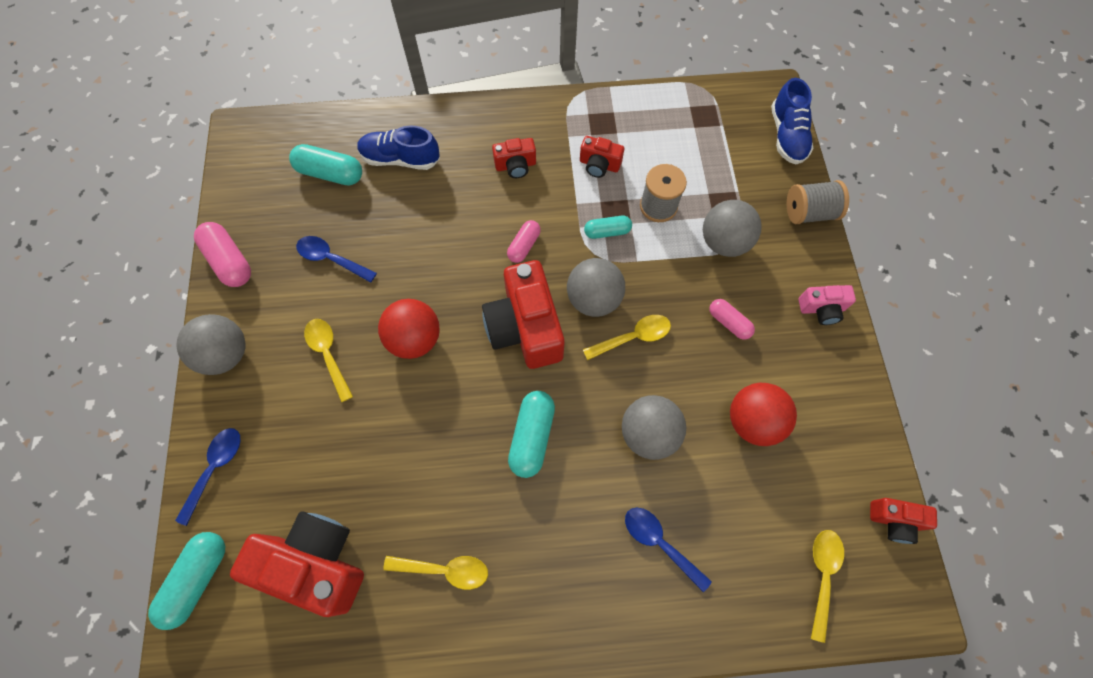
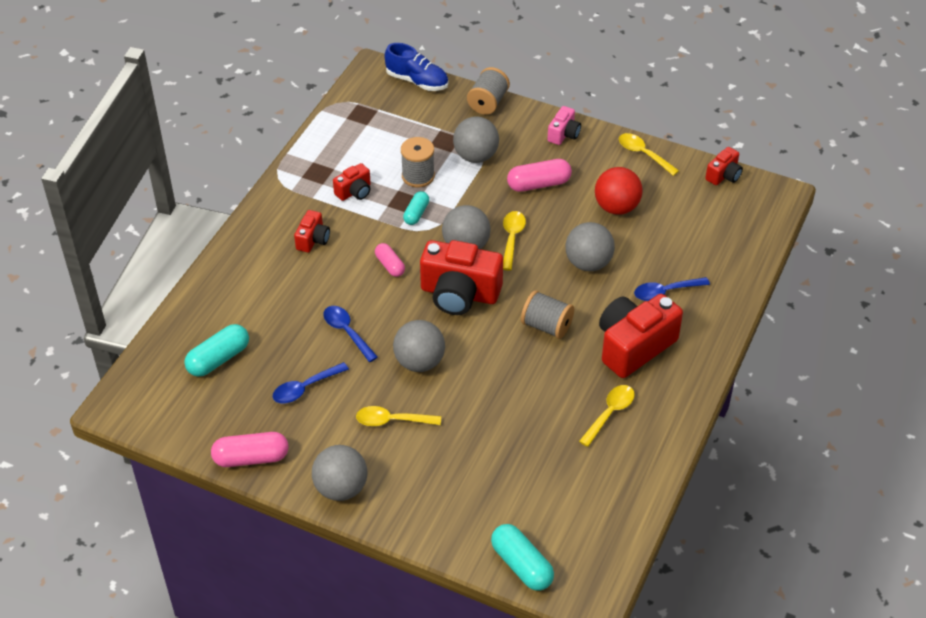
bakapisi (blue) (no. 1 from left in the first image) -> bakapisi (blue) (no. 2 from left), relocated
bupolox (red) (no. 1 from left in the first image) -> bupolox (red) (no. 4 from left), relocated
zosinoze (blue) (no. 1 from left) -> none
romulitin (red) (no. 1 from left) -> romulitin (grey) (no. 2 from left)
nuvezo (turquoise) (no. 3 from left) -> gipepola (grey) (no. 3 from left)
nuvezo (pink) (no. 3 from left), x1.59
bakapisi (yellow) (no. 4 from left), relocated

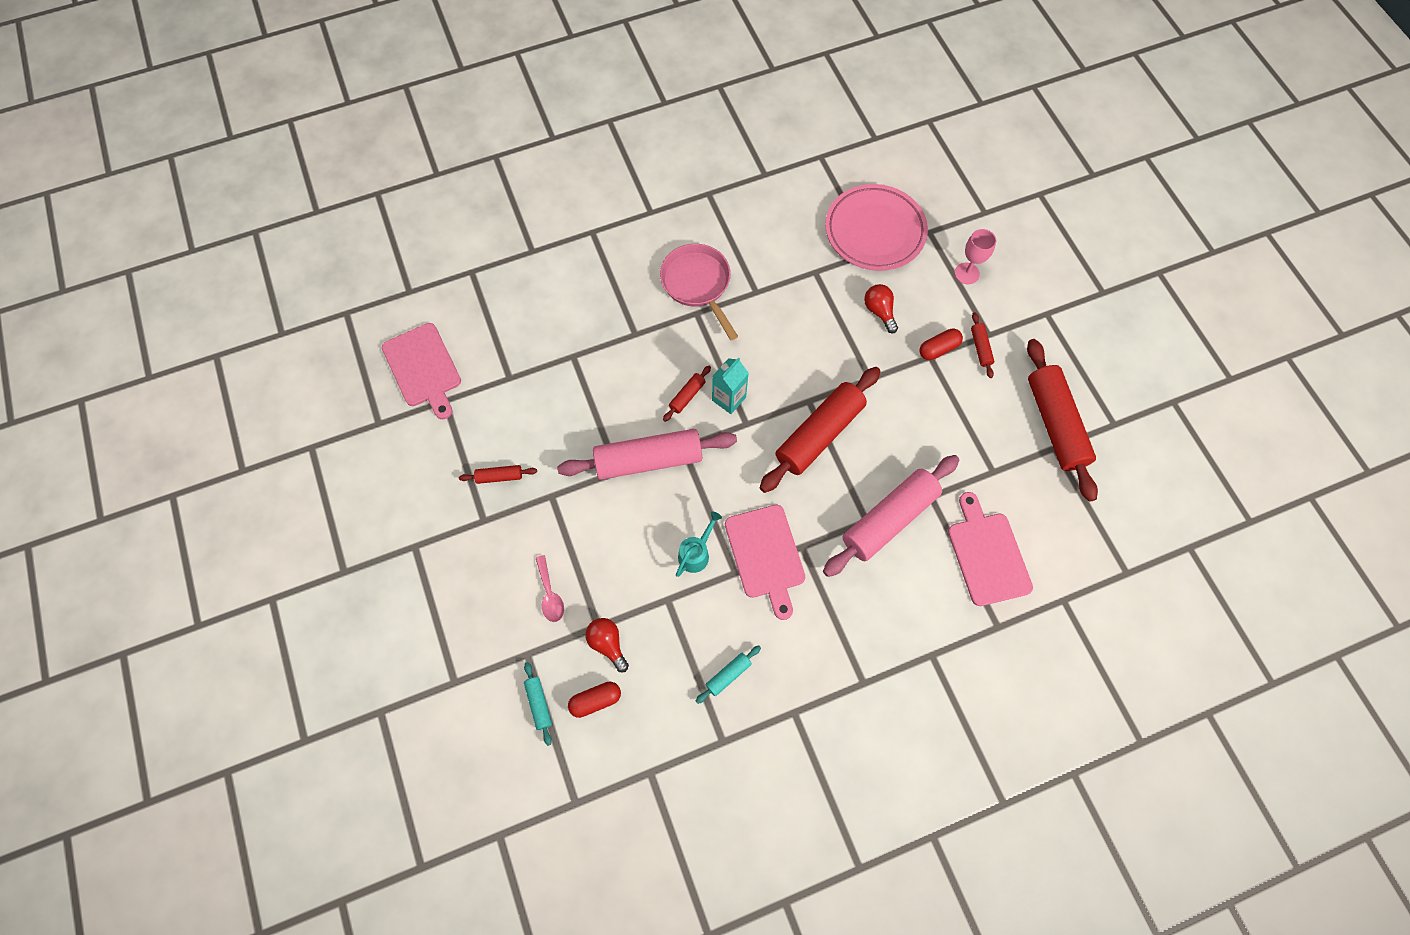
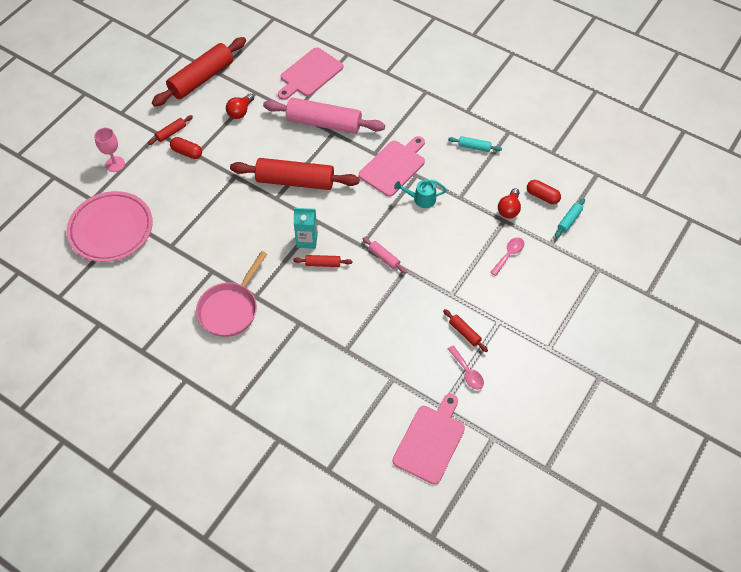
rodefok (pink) (no. 1 from left in the first image) -> rodefok (pink) (no. 2 from left), x0.43
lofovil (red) (no. 2 from left in the first image) -> lofovil (red) (no. 1 from left), relocated
none -> bakapisi (pink) (no. 1 from left)

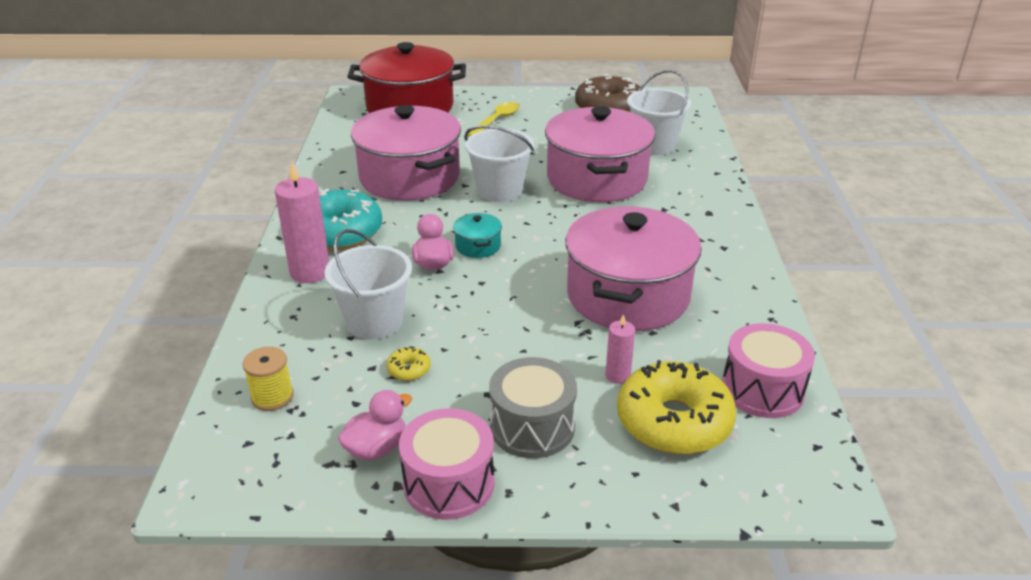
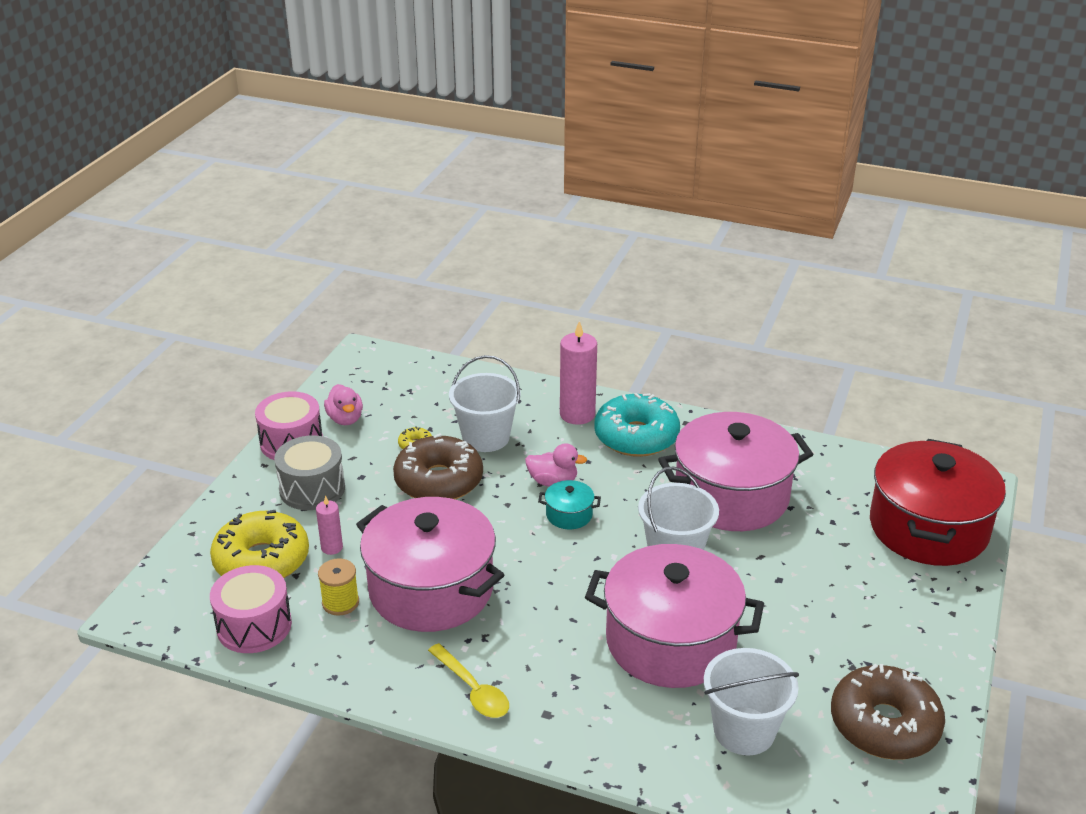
gipepola (yellow), relocated
bakapisi (yellow), relocated
none -> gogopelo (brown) (no. 1 from left)

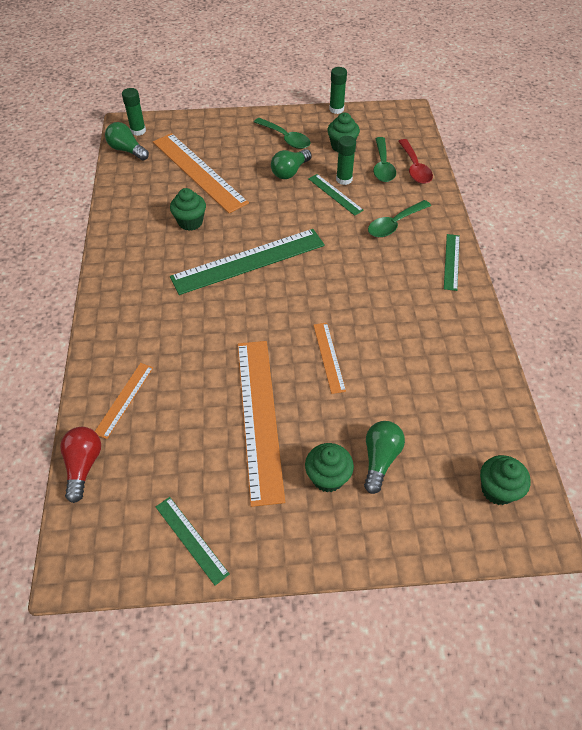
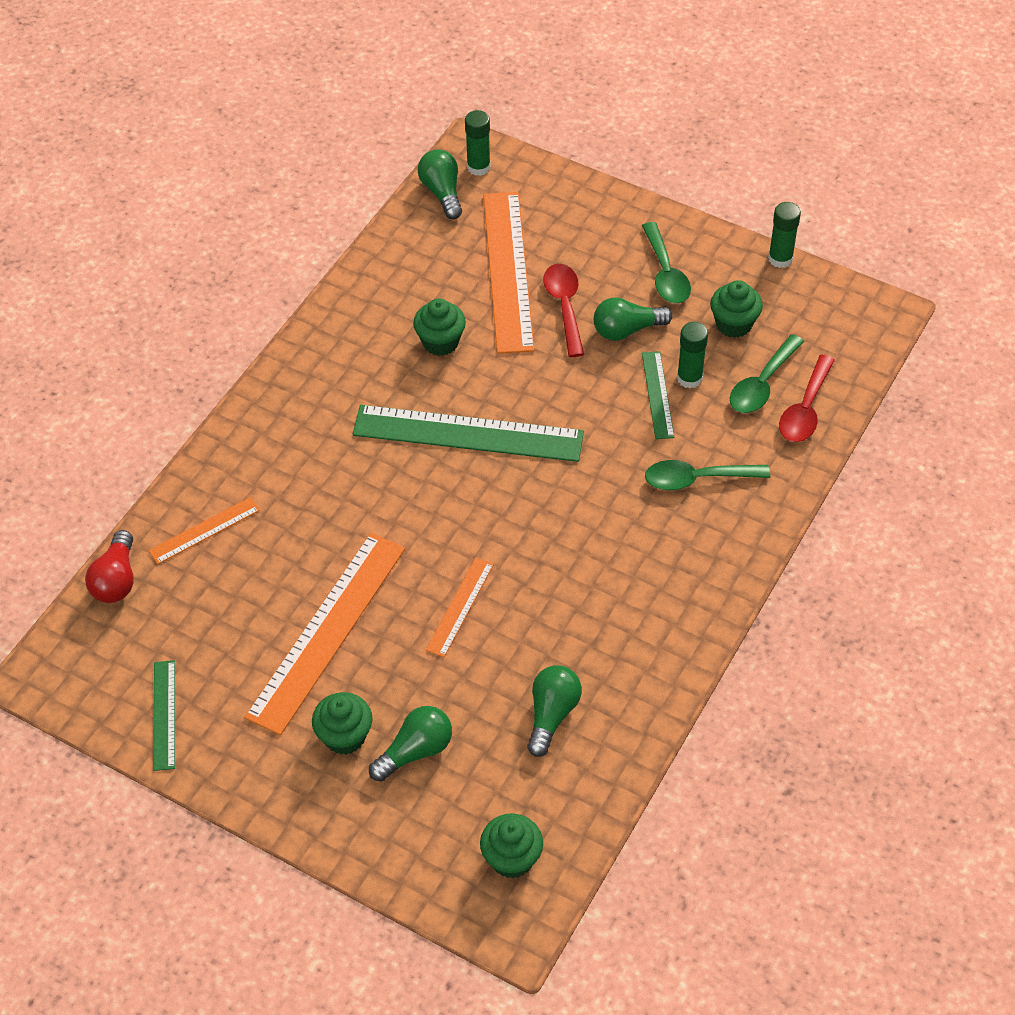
lofovil (red), 150 degrees clockwise
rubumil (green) (no. 4 from left) -> none
none -> lofovil (green) (no. 3 from left)
none -> bakapisi (red) (no. 1 from left)

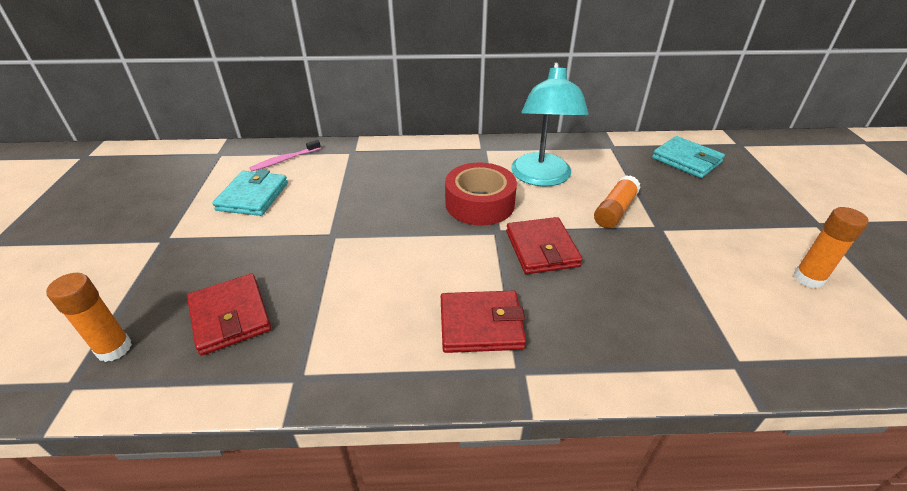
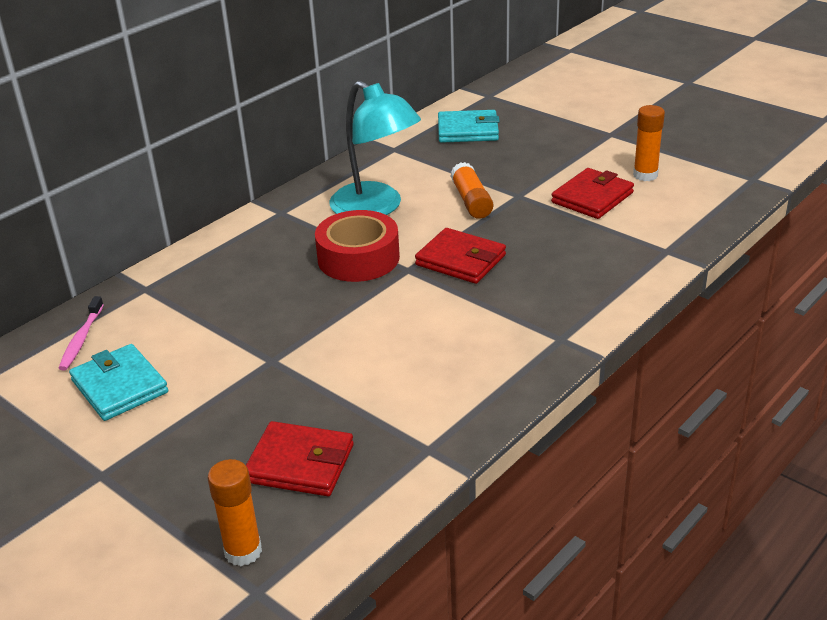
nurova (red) (no. 2 from left in the first image) -> nurova (red) (no. 3 from left), relocated

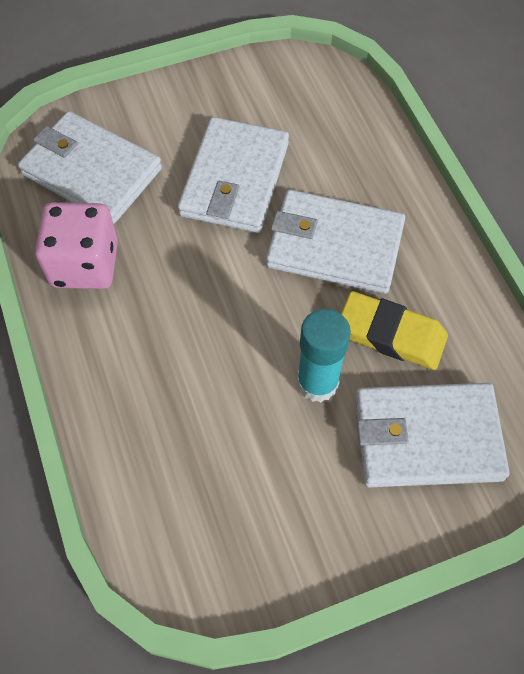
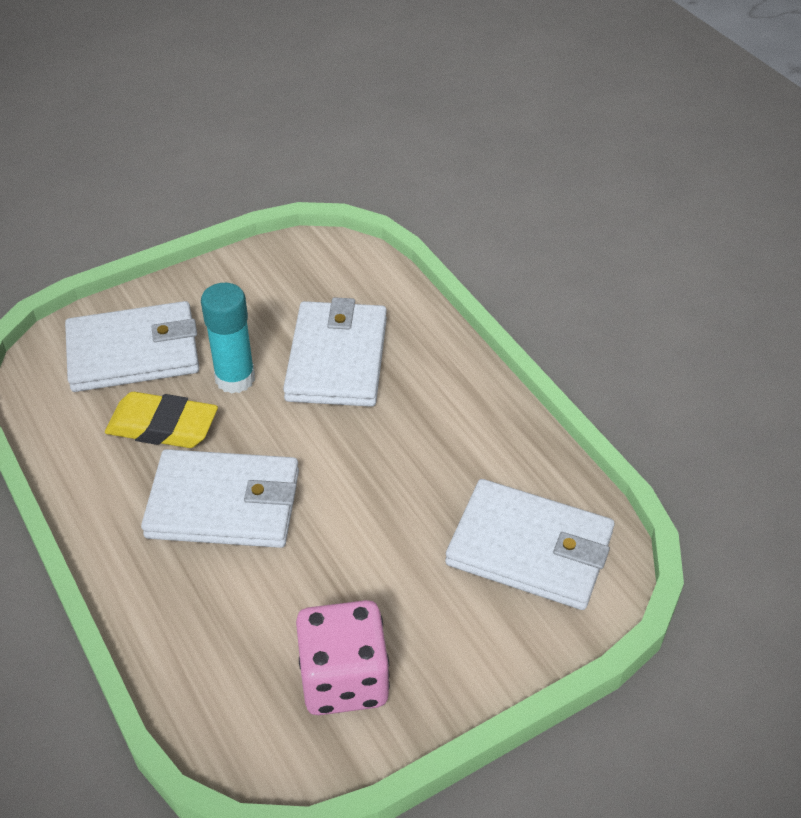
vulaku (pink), relocated
nurova (white) (no. 2 from left in the first image) -> nurova (white) (no. 3 from left), relocated

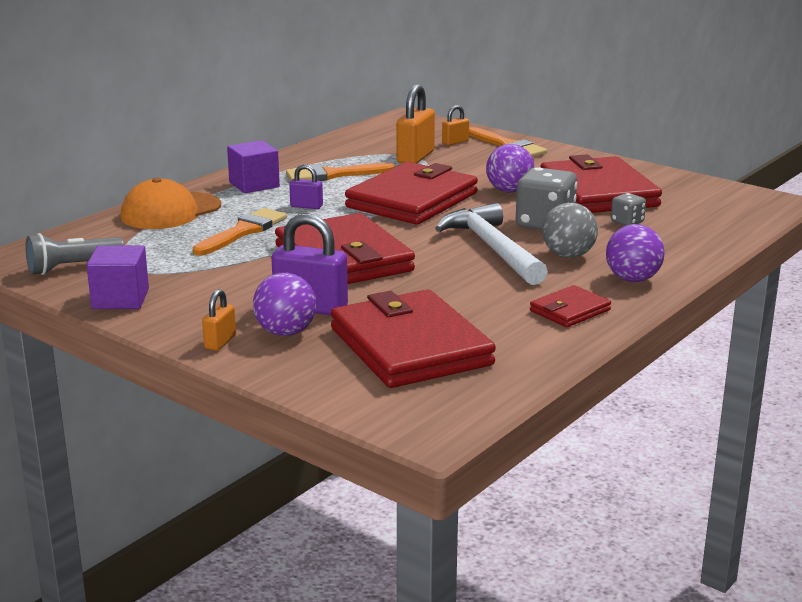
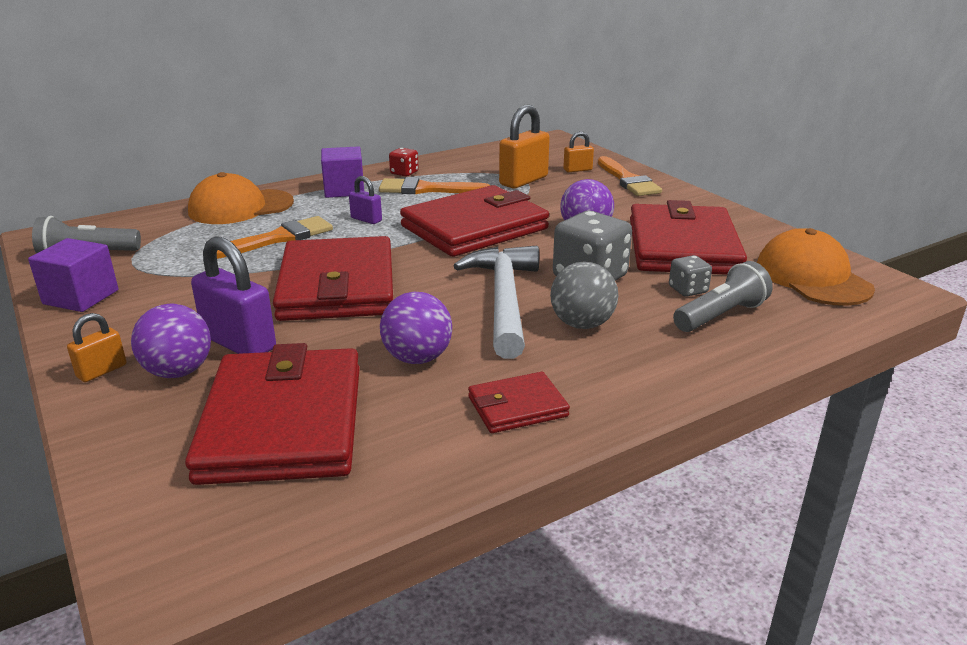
romulitin (purple) (no. 3 from left in the first image) -> romulitin (purple) (no. 2 from left), relocated
none -> vulaku (red)
none -> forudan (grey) (no. 2 from left)
none -> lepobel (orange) (no. 2 from left)

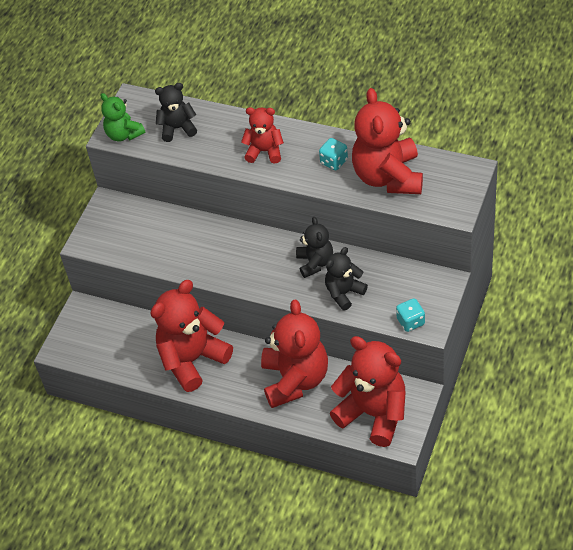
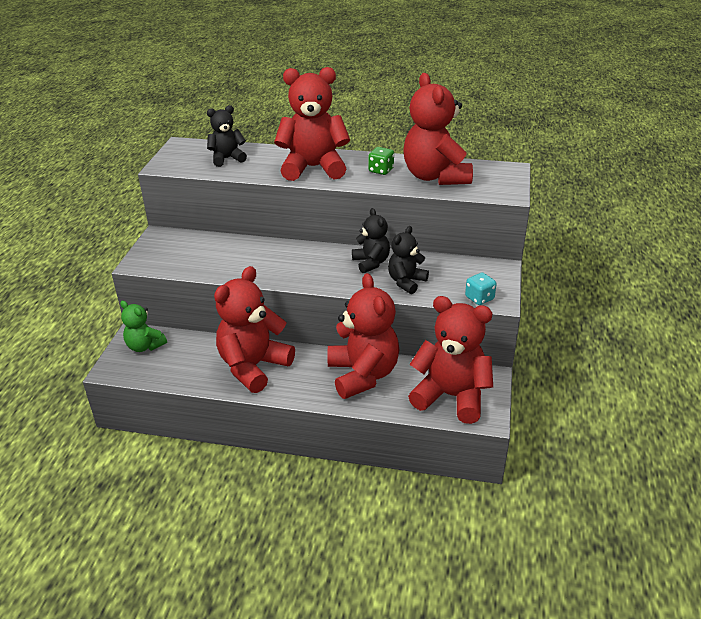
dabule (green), relocated
dabule (red) (no. 2 from left), x1.82
vulaku (turquoise) (no. 1 from left) -> vulaku (green)

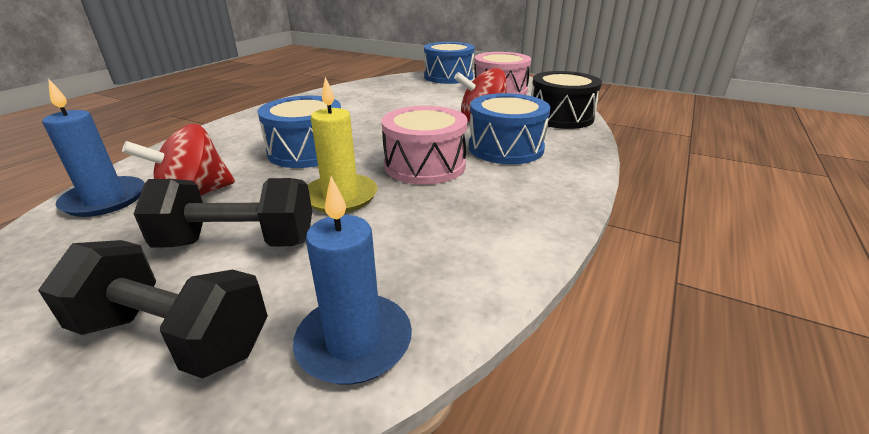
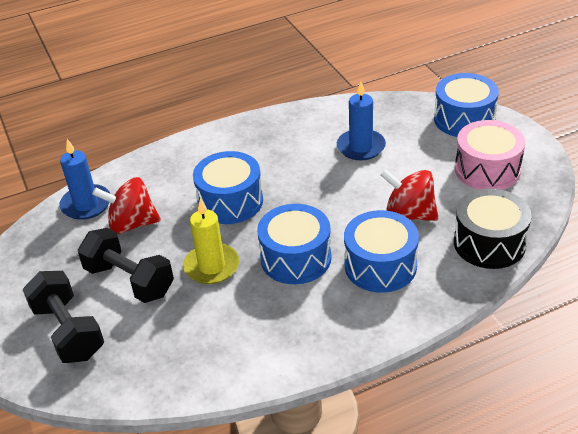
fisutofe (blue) (no. 2 from left), relocated
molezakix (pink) (no. 1 from left) -> molezakix (blue) (no. 2 from left)

